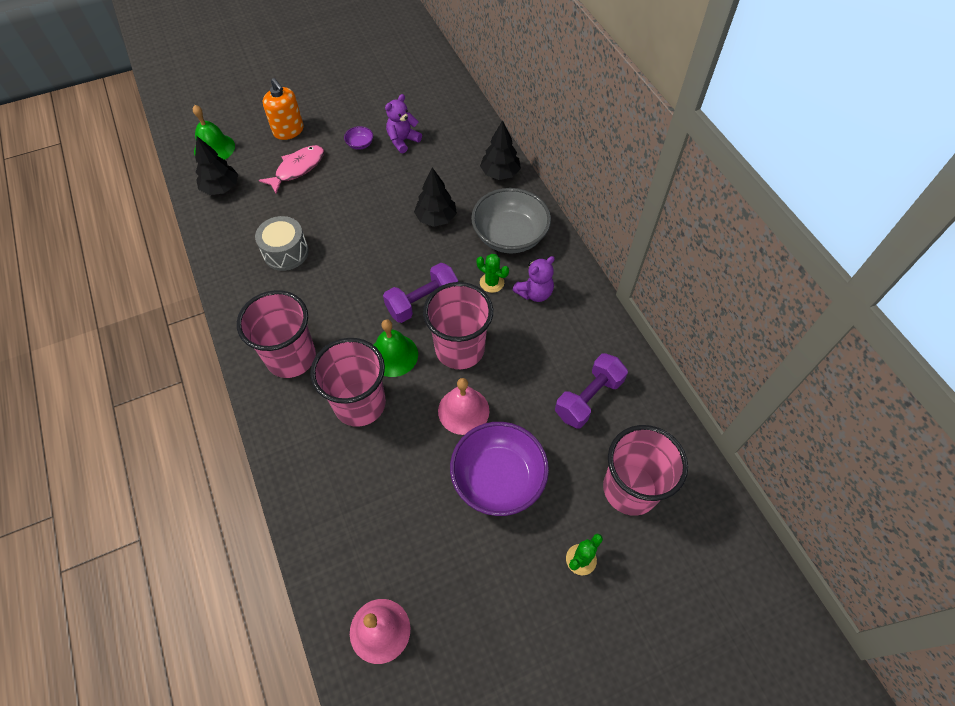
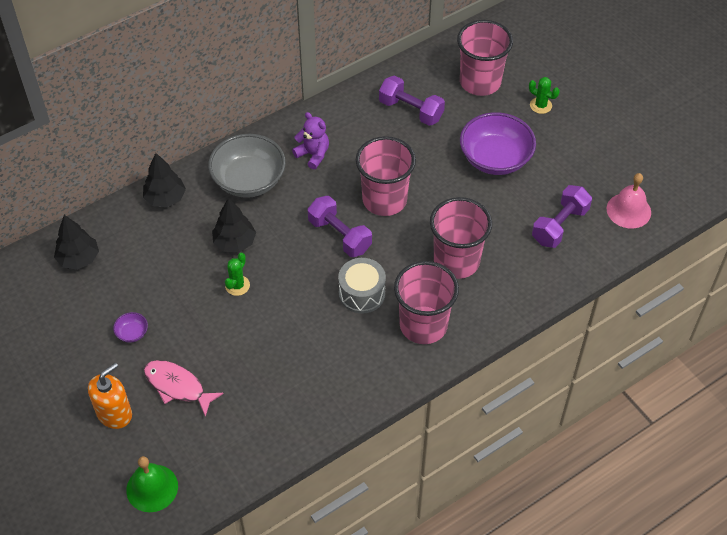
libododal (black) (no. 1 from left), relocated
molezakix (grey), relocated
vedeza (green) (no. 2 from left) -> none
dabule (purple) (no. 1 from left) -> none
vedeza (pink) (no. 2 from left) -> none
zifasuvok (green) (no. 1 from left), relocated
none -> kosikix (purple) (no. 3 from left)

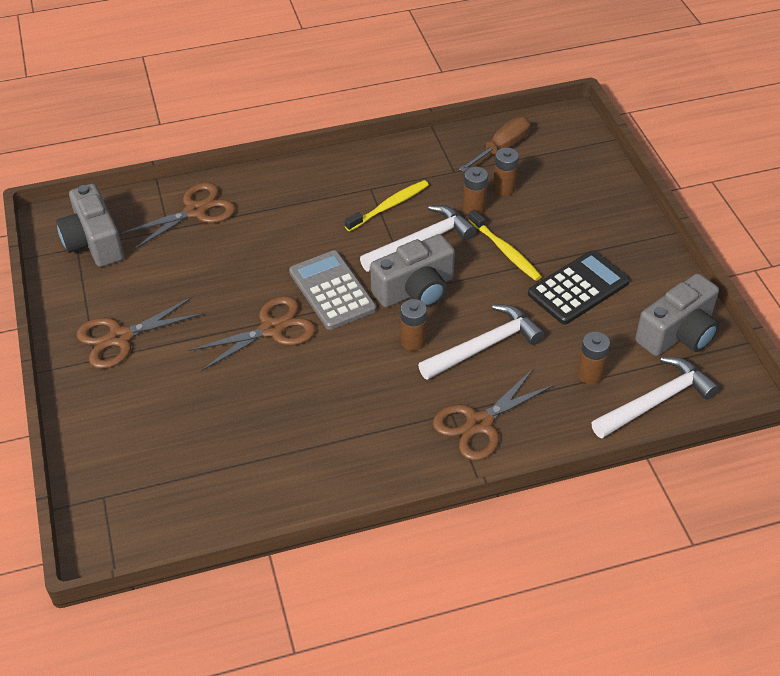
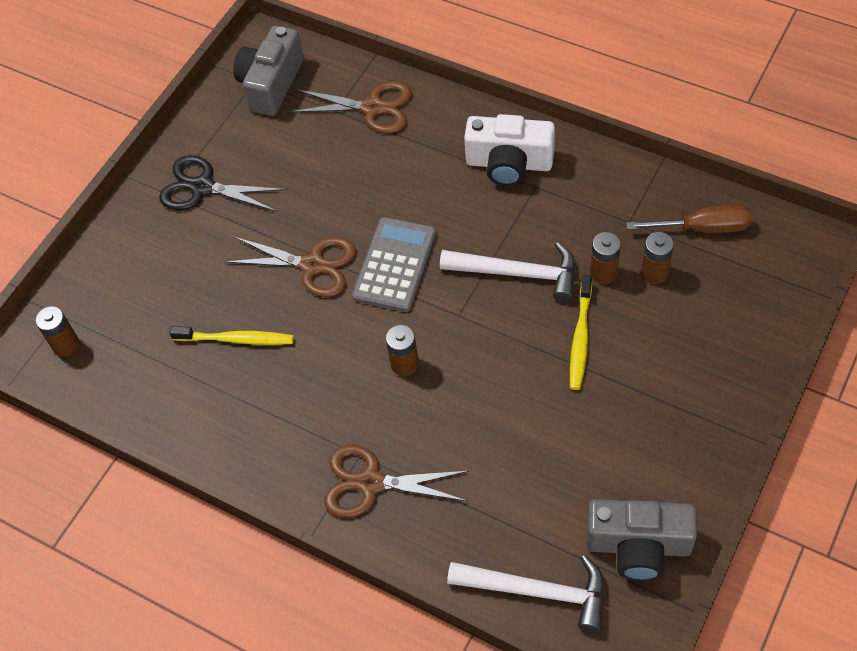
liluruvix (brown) (no. 1 from left) -> liluruvix (black)
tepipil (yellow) (no. 1 from left), relocated
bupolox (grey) (no. 2 from left) -> none
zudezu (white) (no. 2 from left) -> none
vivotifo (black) -> none
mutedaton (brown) (no. 4 from left in the first image) -> mutedaton (brown) (no. 1 from left), relocated
none -> bupolox (white)

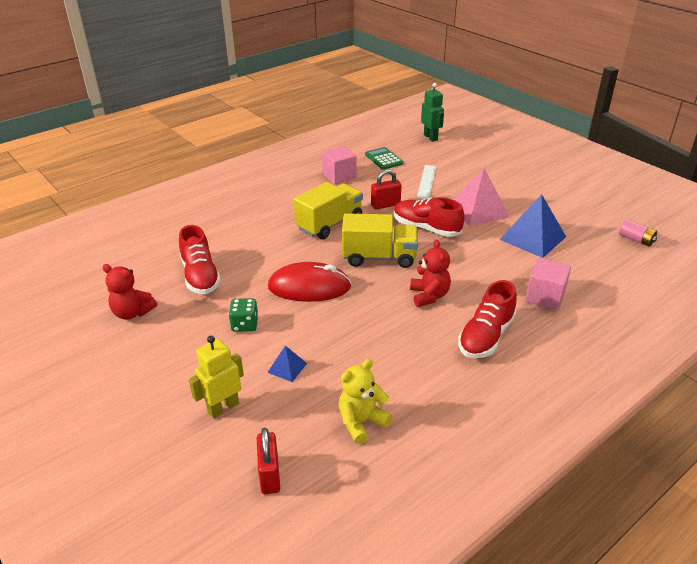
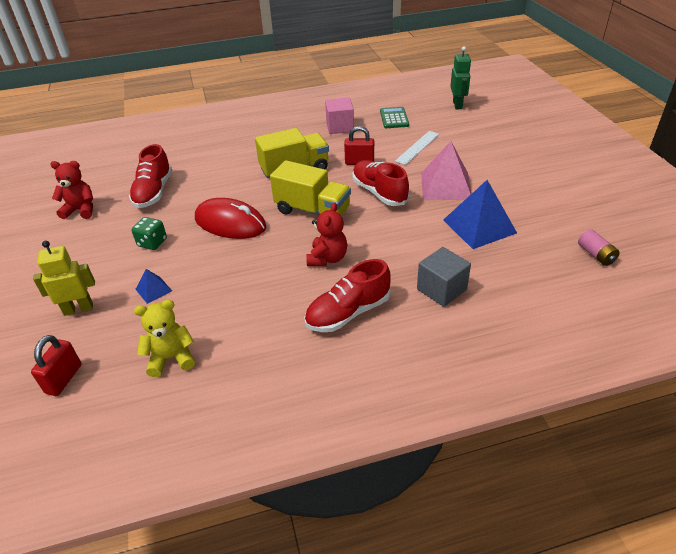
dabule (red) (no. 1 from left), 135 degrees clockwise
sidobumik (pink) (no. 2 from left) -> sidobumik (grey)

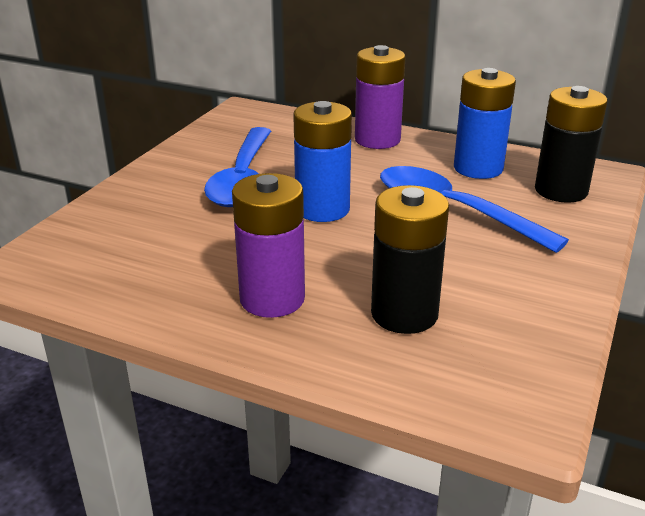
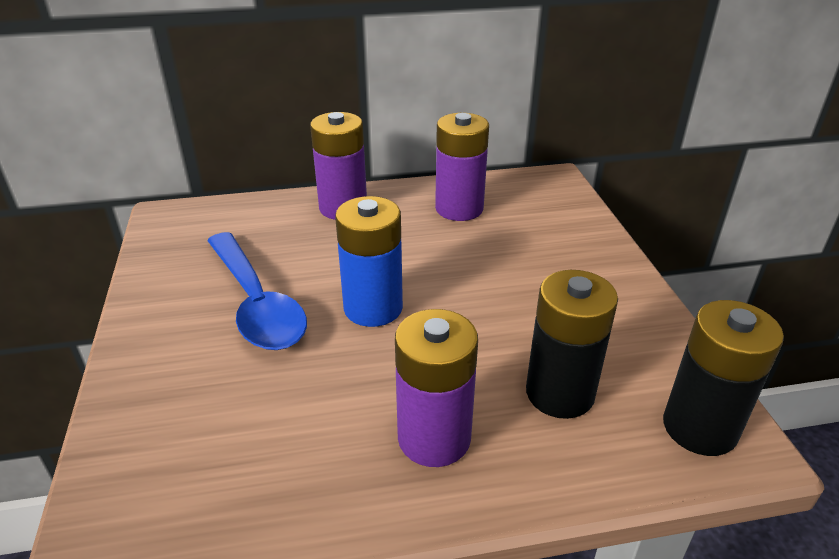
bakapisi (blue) (no. 2 from left) -> none
mutedaton (blue) (no. 2 from left) -> mutedaton (purple) (no. 3 from left)
mutedaton (black) (no. 2 from left), relocated

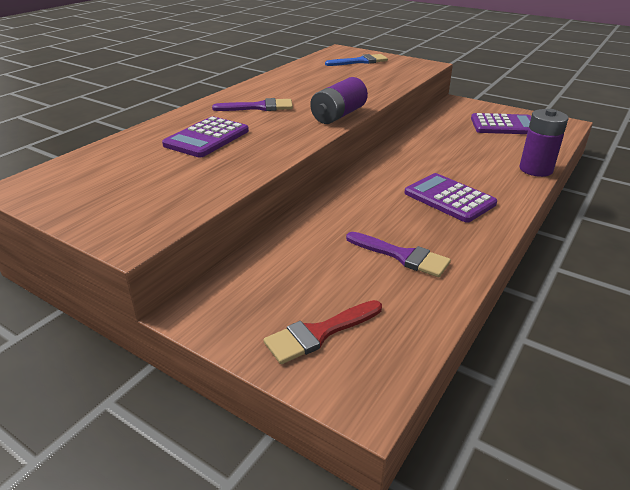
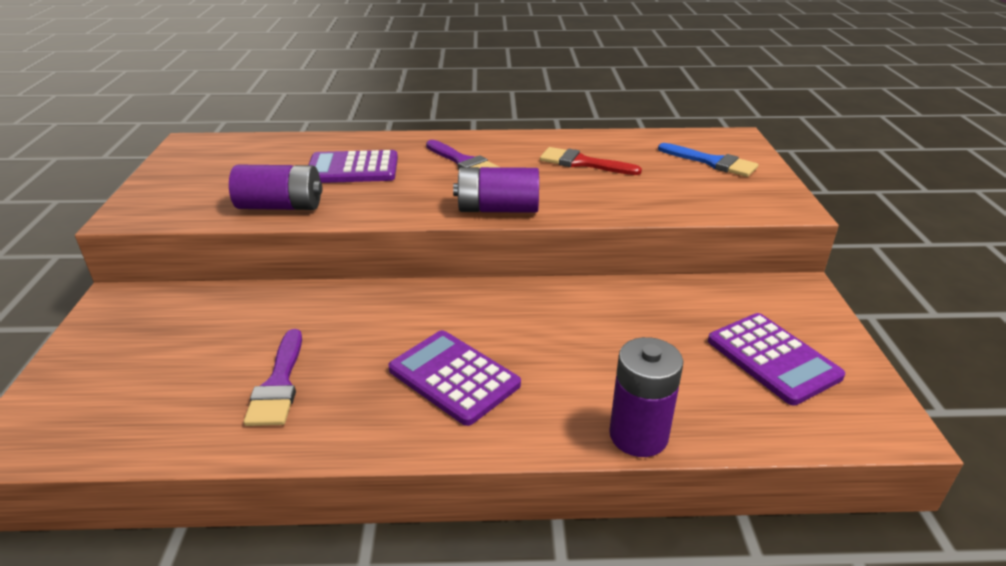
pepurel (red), relocated
vivotifo (purple) (no. 2 from left), 60 degrees counterclockwise
none -> mutedaton (purple) (no. 1 from left)

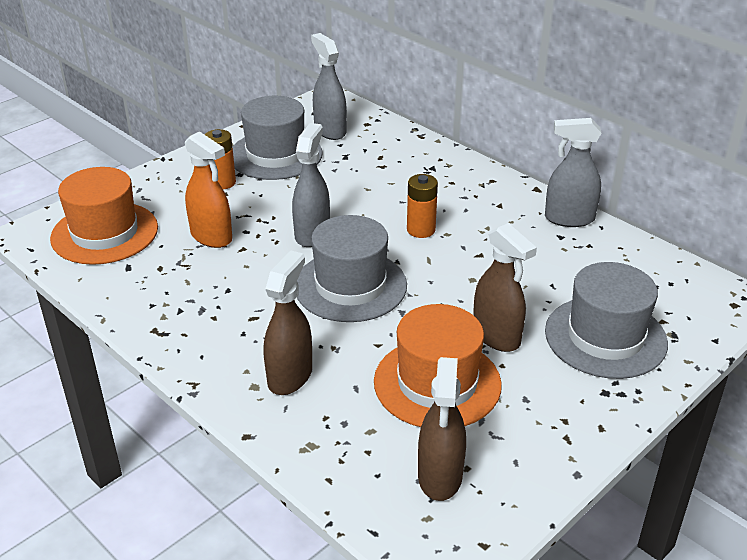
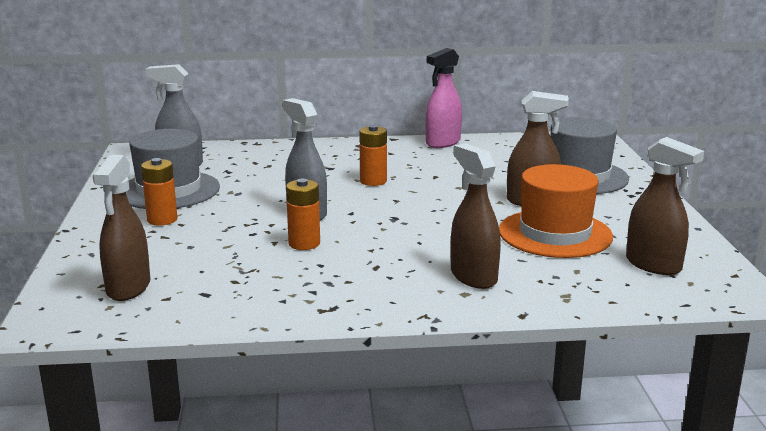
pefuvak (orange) (no. 1 from left) -> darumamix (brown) (no. 1 from left)
darumamix (orange) -> none
pefuvak (grey) (no. 2 from left) -> none
darumamix (grey) (no. 3 from left) -> darumamix (pink)
none -> mutedaton (orange) (no. 2 from left)

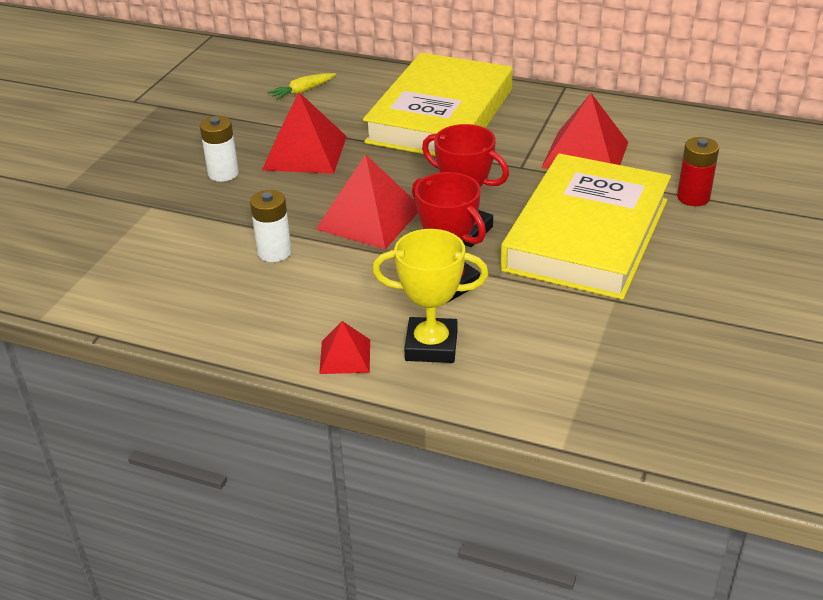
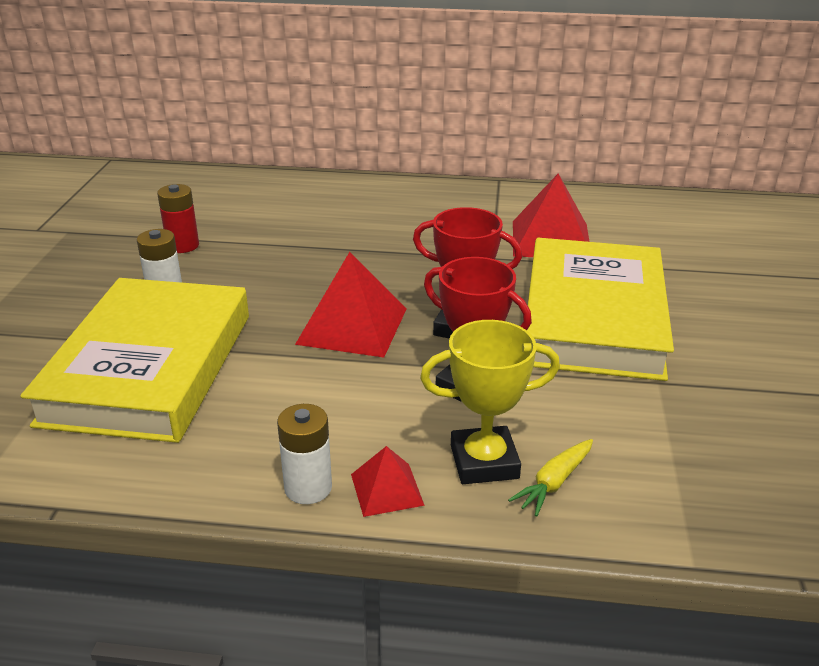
mutedaton (white) (no. 2 from left), relocated
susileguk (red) (no. 1 from left) -> none
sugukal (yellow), relocated
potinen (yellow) (no. 1 from left), relocated
mutedaton (red), relocated

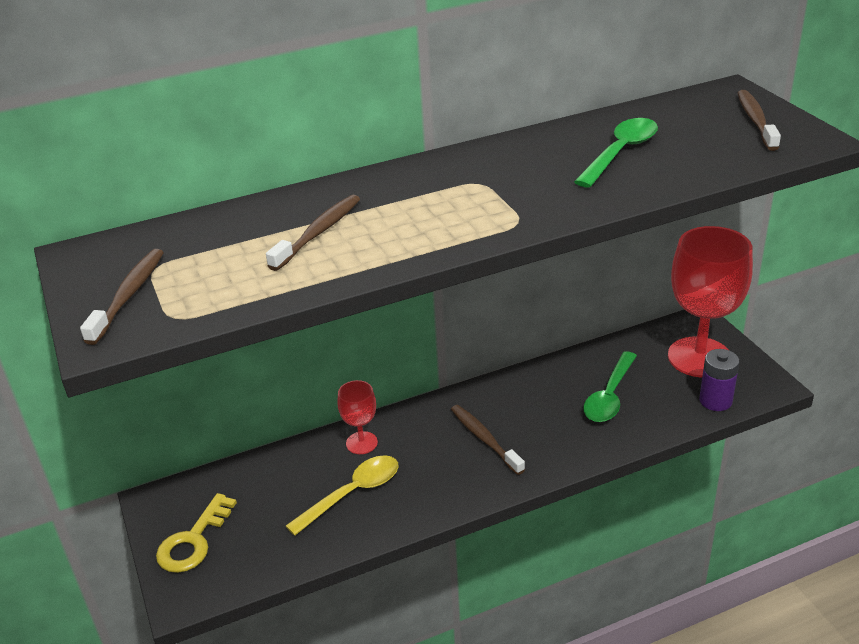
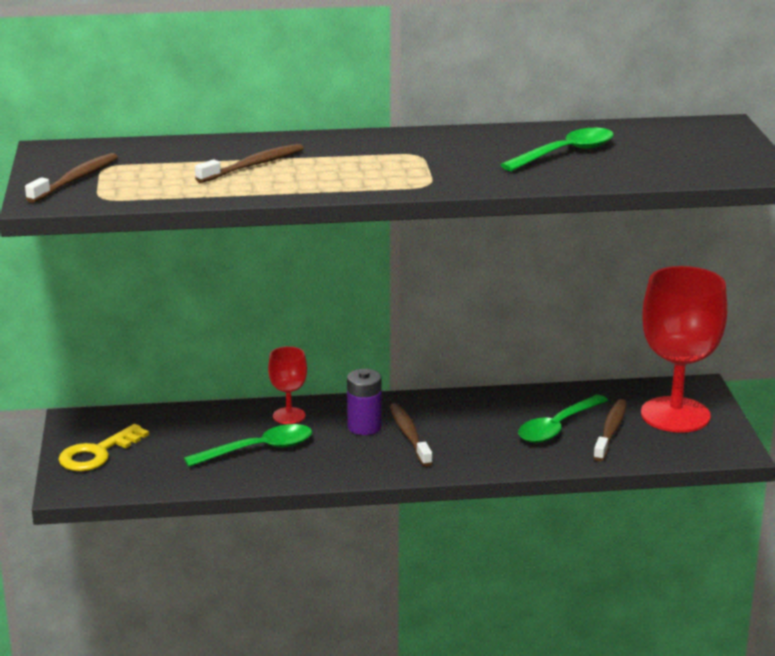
bakapisi (yellow) -> bakapisi (green) (no. 1 from left)
mutedaton (purple), relocated
tepipil (brown) (no. 4 from left), relocated

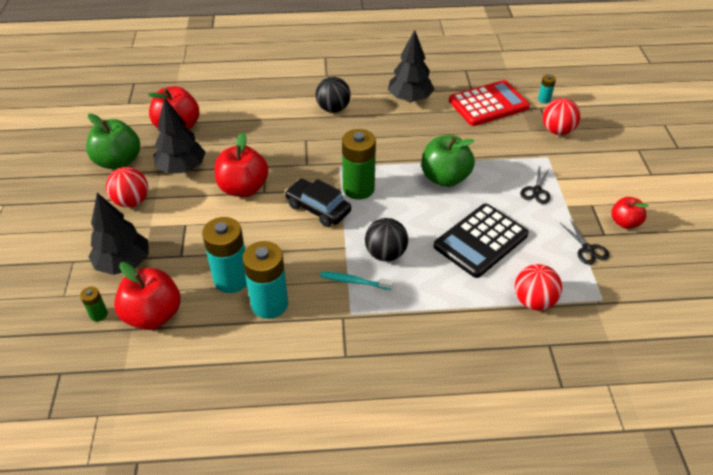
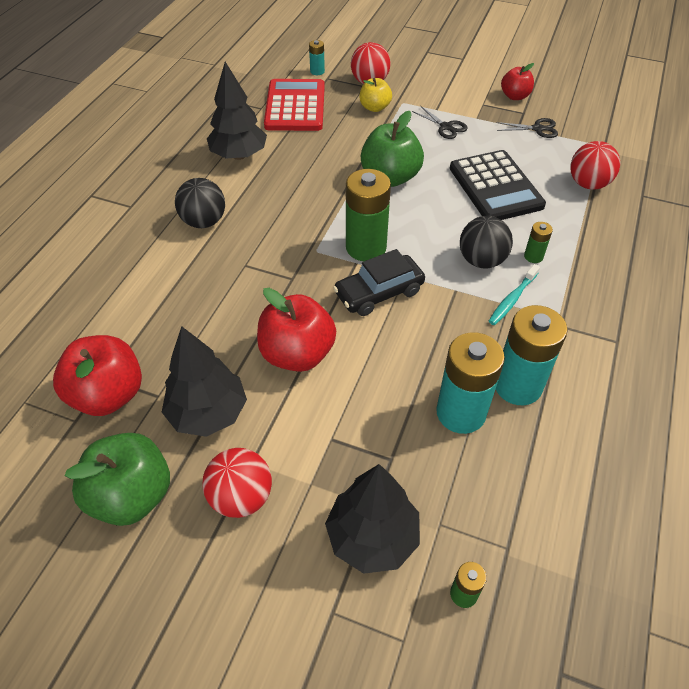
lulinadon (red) (no. 1 from left) -> none
none -> lulinadon (yellow)
none -> mutedaton (green) (no. 3 from left)

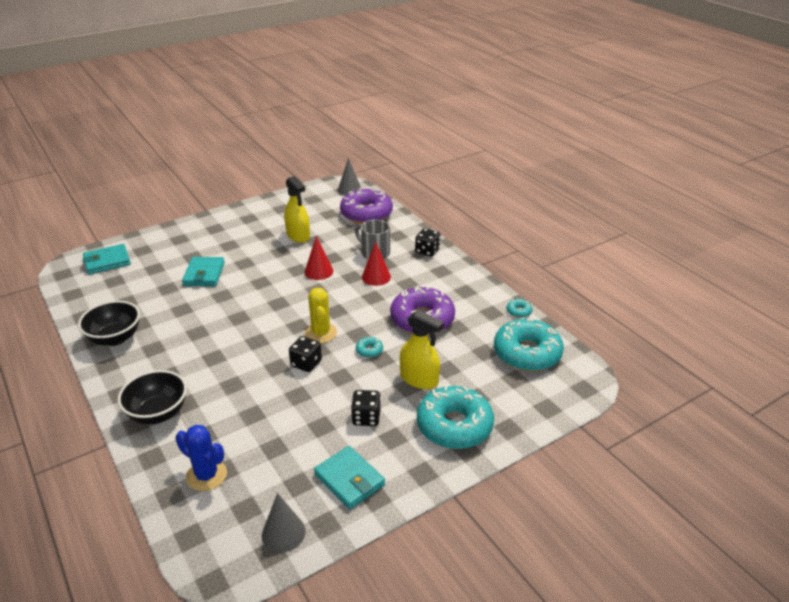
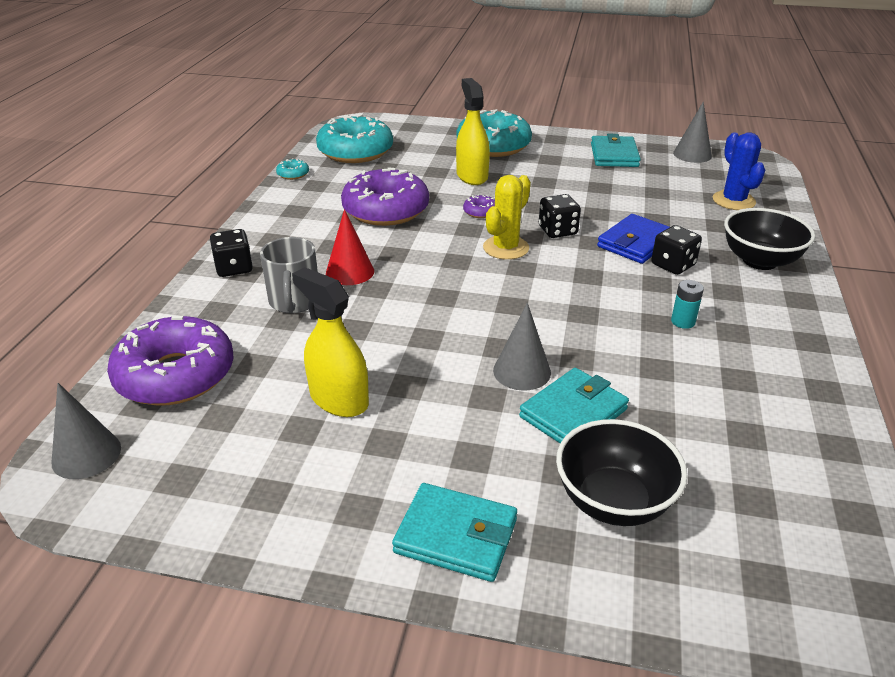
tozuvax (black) (no. 1 from left), relocated
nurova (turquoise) (no. 1 from left), relocated
darumamix (yellow) (no. 1 from left), 60 degrees counterclockwise
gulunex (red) (no. 1 from left) -> none
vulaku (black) (no. 2 from left in the first image) -> vulaku (black) (no. 3 from left), relocated
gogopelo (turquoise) (no. 1 from left) -> gogopelo (purple) (no. 3 from left)
none -> gulunex (grey) (no. 2 from left)
none -> nurova (blue)
none -> mutedaton (turquoise)

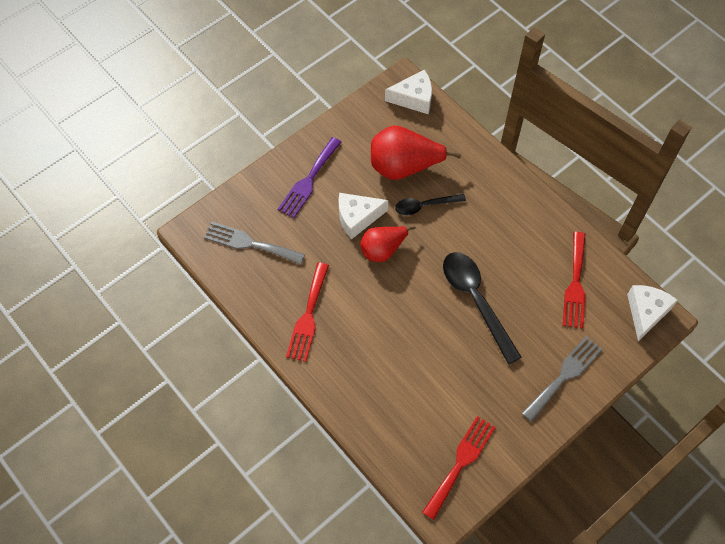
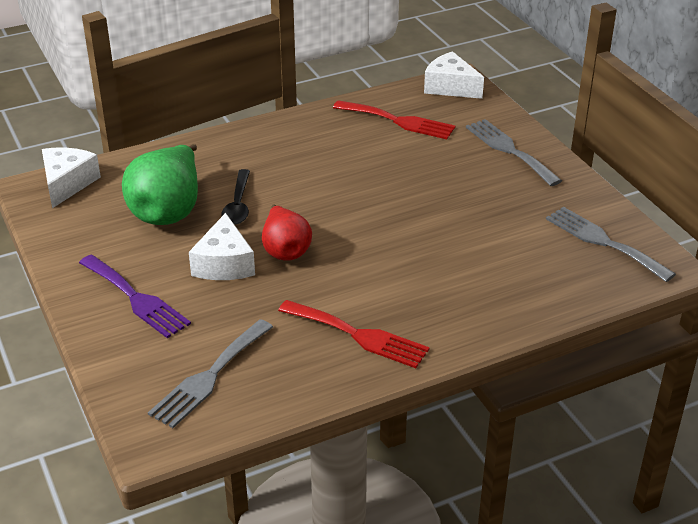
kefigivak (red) (no. 2 from left) -> kefigivak (green)
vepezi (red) (no. 2 from left) -> vepezi (grey) (no. 3 from left)
bakapisi (black) (no. 2 from left) -> none

